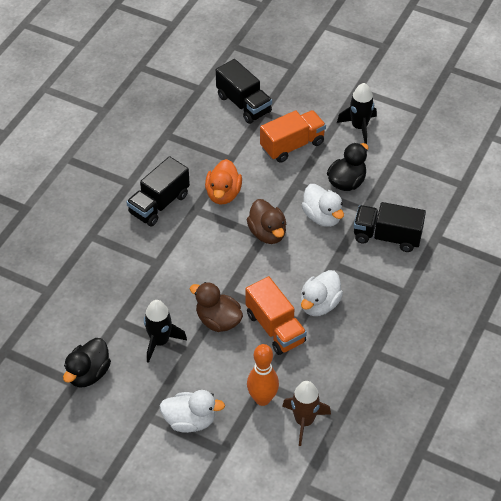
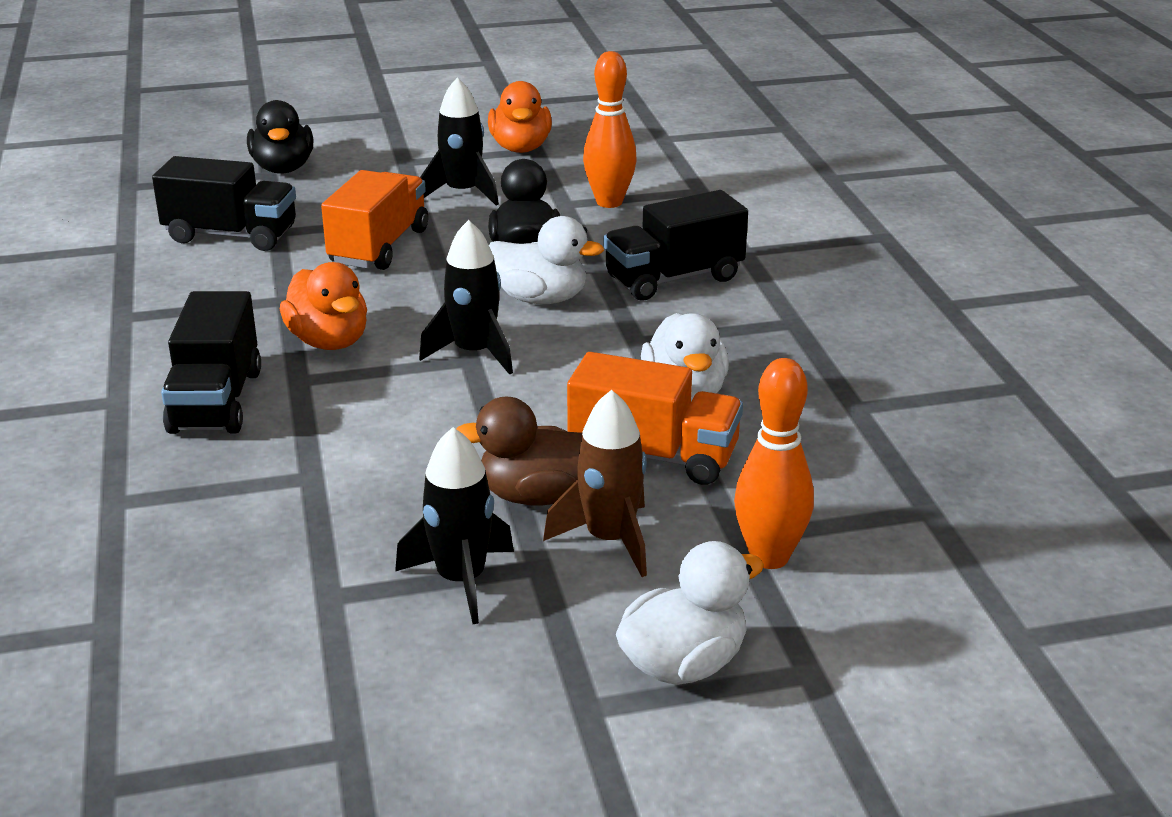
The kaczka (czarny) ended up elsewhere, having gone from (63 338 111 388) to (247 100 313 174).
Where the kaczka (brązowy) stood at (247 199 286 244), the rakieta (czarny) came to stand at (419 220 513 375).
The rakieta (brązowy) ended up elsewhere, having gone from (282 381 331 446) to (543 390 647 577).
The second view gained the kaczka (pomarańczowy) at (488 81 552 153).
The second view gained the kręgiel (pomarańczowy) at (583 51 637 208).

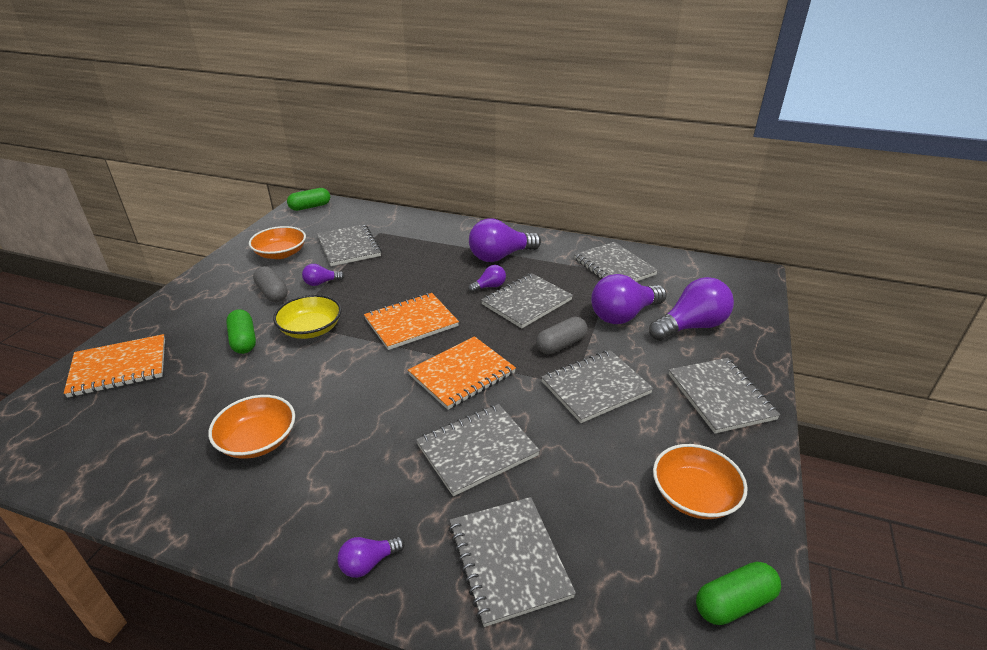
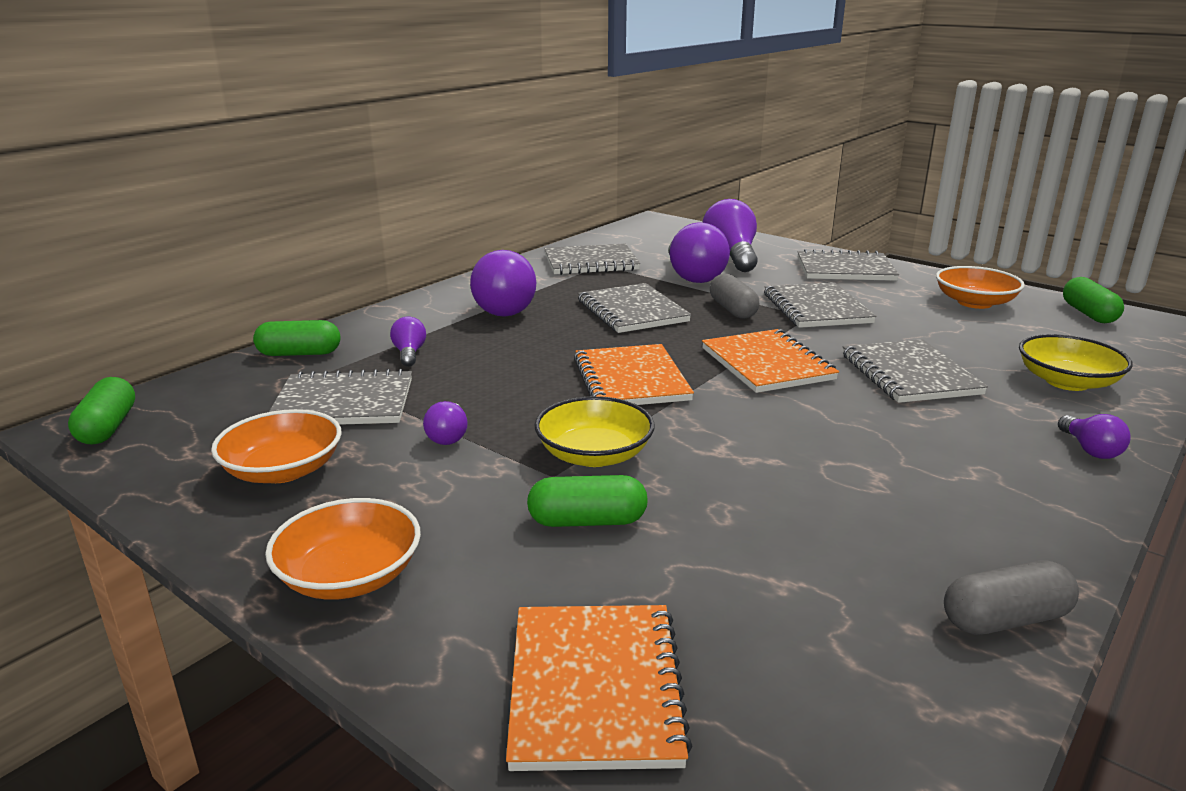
The miska (pomarańczowy) ended up elsewhere, having gone from (208 395 295 459) to (265 498 421 600).
The kapsułka (szary) ended up elsewhere, having gone from (253 266 288 302) to (944 561 1079 635).
Where the zeszyt (szary) stood at (449 497 576 627), the miska (żółty) came to stand at (1019 334 1133 391).
The żarówka (fioletowy) ended up elsewhere, having gone from (468 265 506 293) to (390 316 426 367).
The second view gained the kapsułka (zielony) at (253 320 340 356).

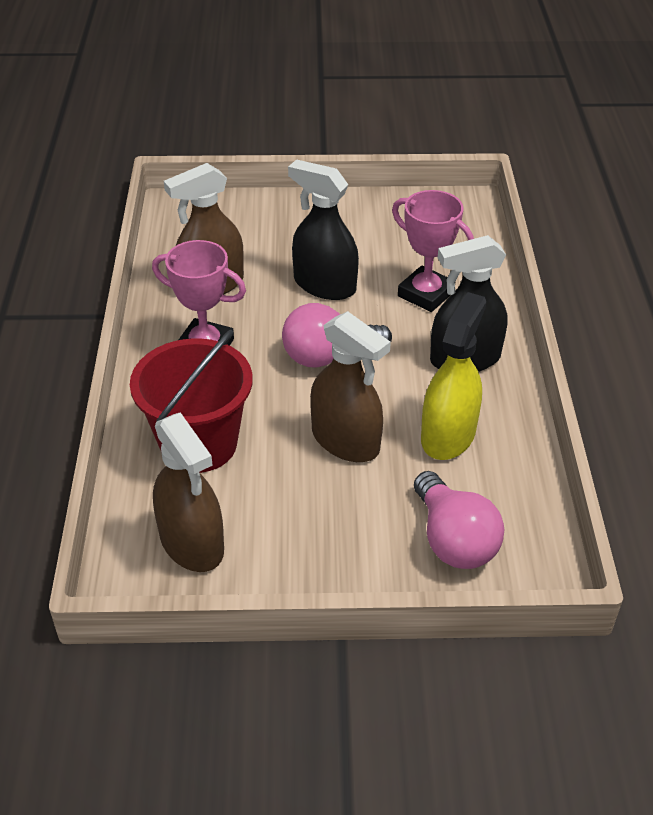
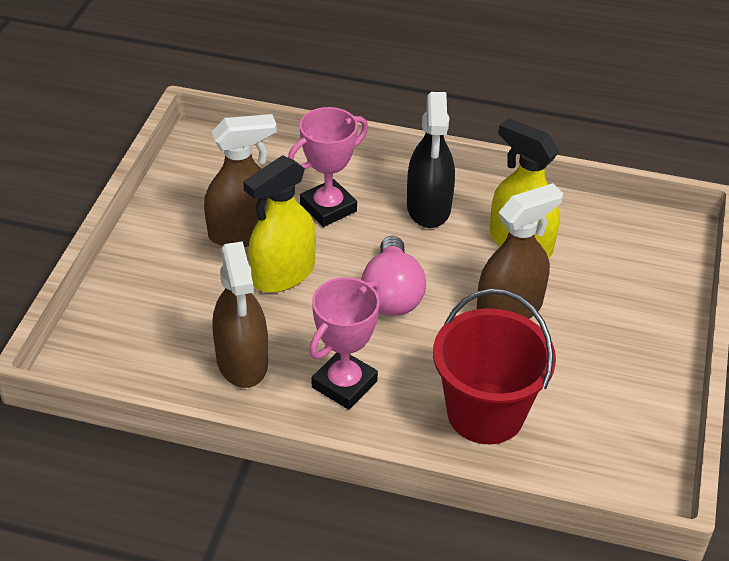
The spryskiwacz (brązowy) ended up elsewhere, having gone from (153 412 224 572) to (204 114 277 247).
What was the spryskiwacz (czarny) at (288 159 359 300) turned into the spryskiwacz (żółty) at (243 155 316 293).
The second view lost the żarówka (różowy) at (414 471 504 569).

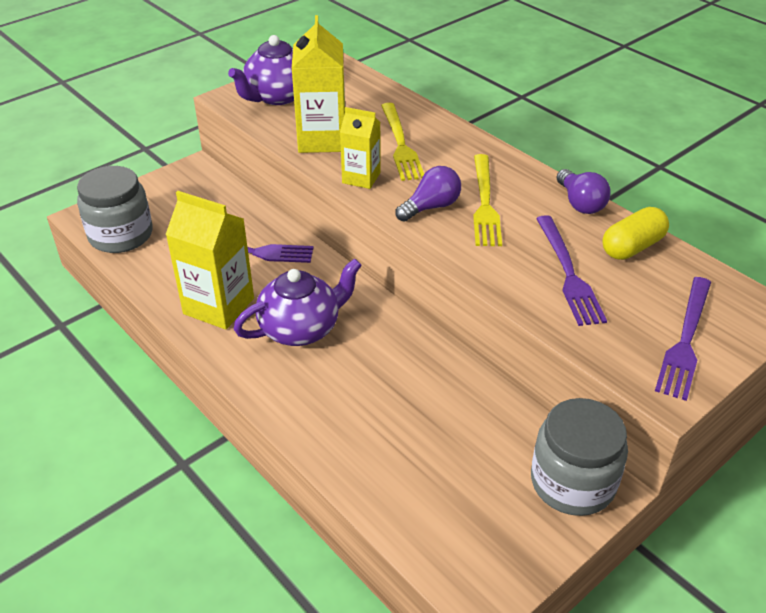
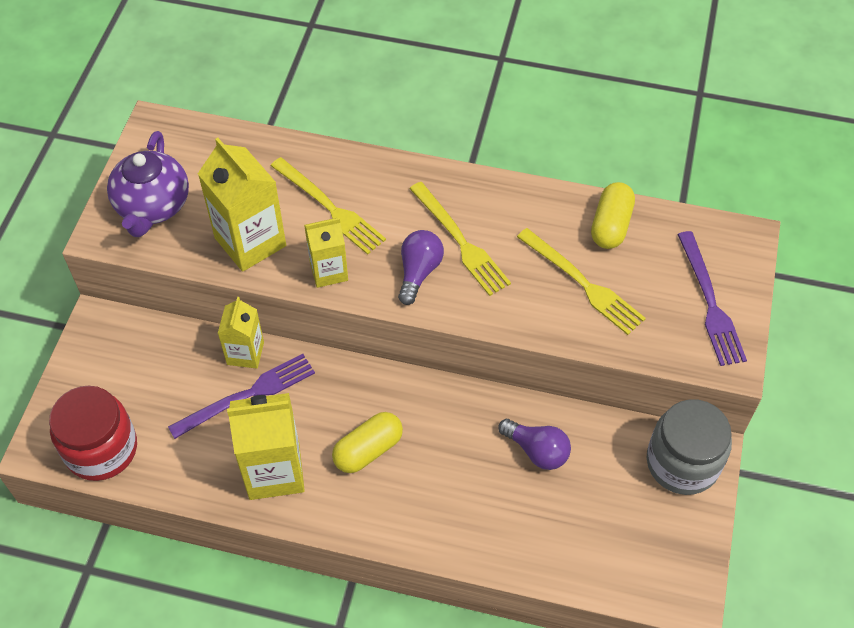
What was the słoik (szary) at (77 166 153 253) turned into the słoik (czerwony) at (49 386 137 481).
Where the imbryk (fioletowy) stood at (234 258 362 346), the kapsułka (żółty) came to stand at (332 412 403 473).
What was the widelec (fioletowy) at (536 215 607 326) turned into the widelec (żółty) at (517 228 646 335).
The żarówka (fioletowy) ended up elsewhere, having gone from (556 169 611 214) to (498 419 571 470).
The second view gained the karton mleka (żółty) at (218 297 264 369).

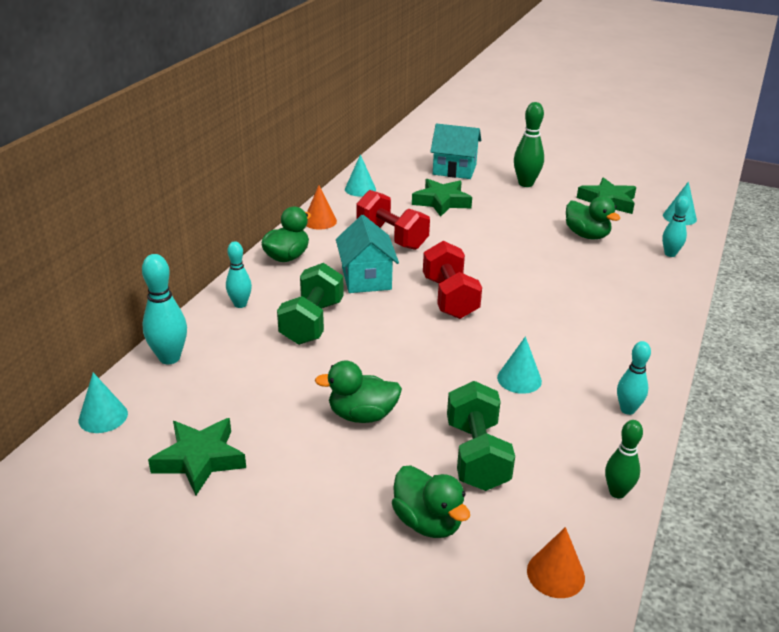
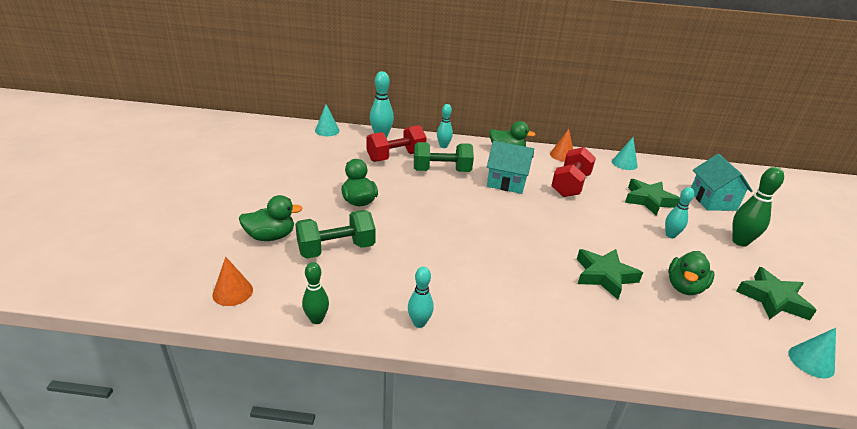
The gwiazda (zielony) ended up elsewhere, having gone from (148 418 246 495) to (577 249 643 300).
The domek (turkusowy) at (336 215 399 293) ended up facing another way, 45 degrees clockwise from before.
The kaczka (zielony) at (392 466 470 538) ended up facing another way, 135 degrees counterclockwise from before.
The hantel (czerwony) ended up elsewhere, having gone from (423 241 482 319) to (366 125 427 162).
The second view lost the stożek (turkusowy) at (497 336 542 394).
The kręgiel (turkusowy) ended up elsewhere, having gone from (662 196 690 257) to (665 187 694 238).

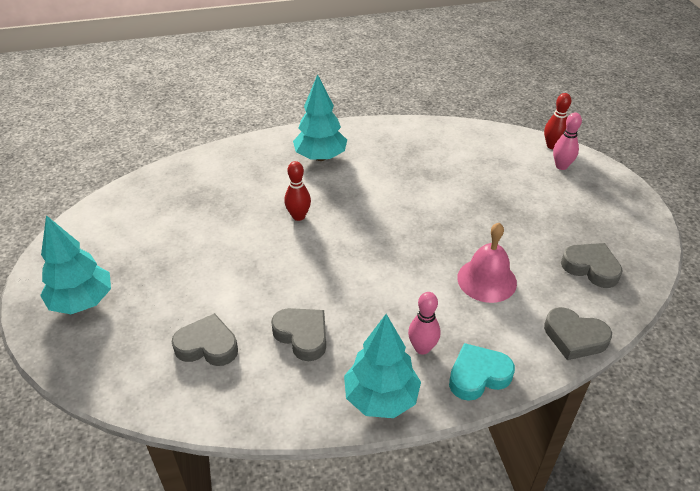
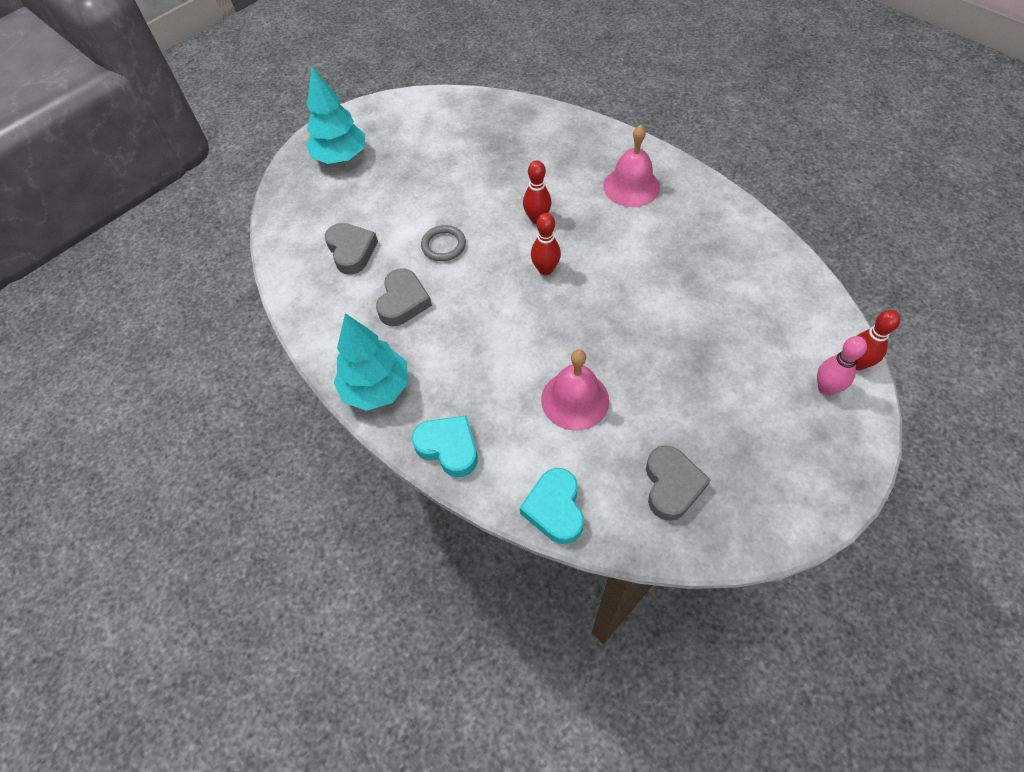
Where the drzewko (turkusowy) stood at (293 74 347 161), the dzwonek (różowy) came to stand at (603 125 660 207).
The second view lost the kręgiel (różowy) at (408 292 440 355).
What was the serce (szary) at (544 307 612 360) turned into the serce (turkusowy) at (520 468 584 544).
The second view gained the pierścień (szary) at (421 225 466 261).
The second view gained the kręgiel (czerwony) at (531 213 561 275).

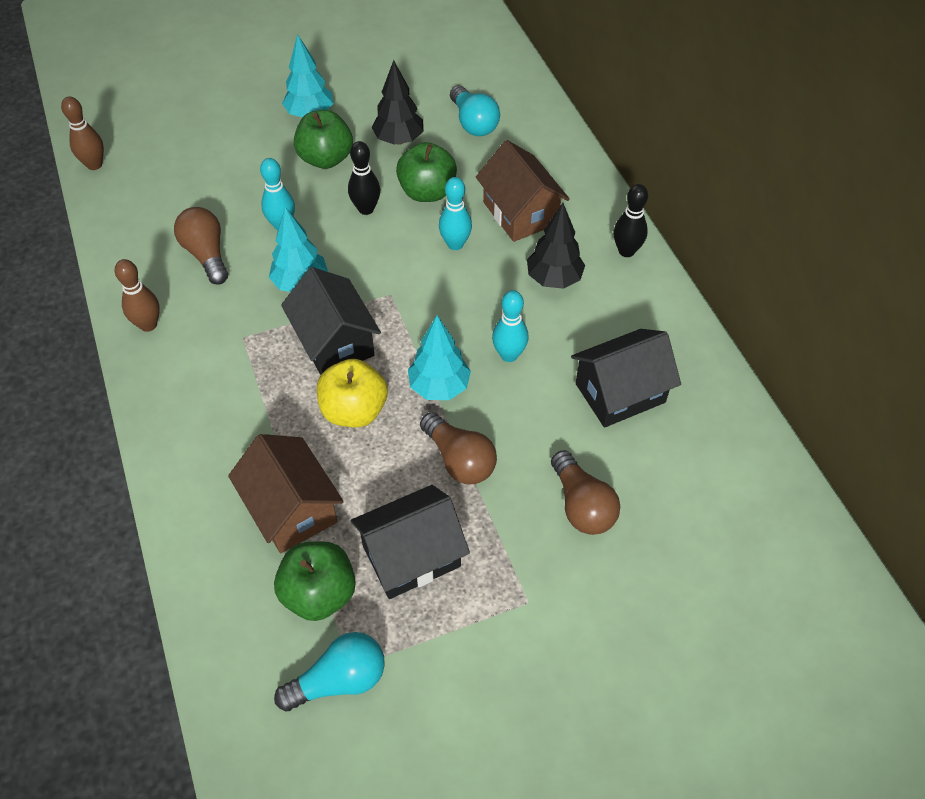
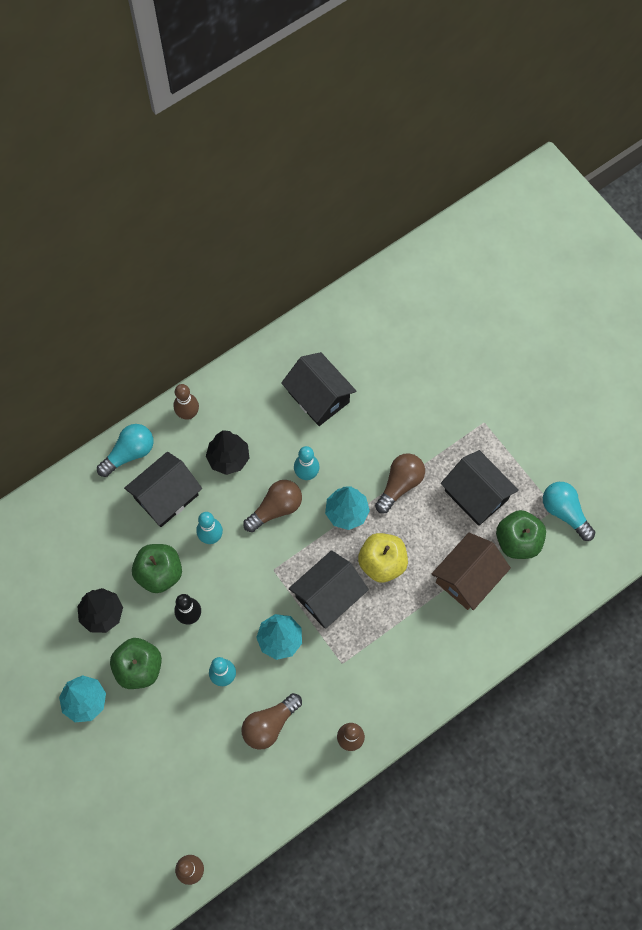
The żarówka (turkusowy) ended up elsewhere, having gone from (450 85 500 136) to (97 424 154 477).
What was the domek (brązowy) at (476 140 570 242) turned into the domek (czarny) at (124 452 202 527).
The żarówka (brązowy) ended up elsewhere, having gone from (551 450 620 535) to (243 480 302 532).
What was the kręgiel (czarny) at (614 184 648 257) turned into the kręgiel (brązowy) at (173 384 199 420).

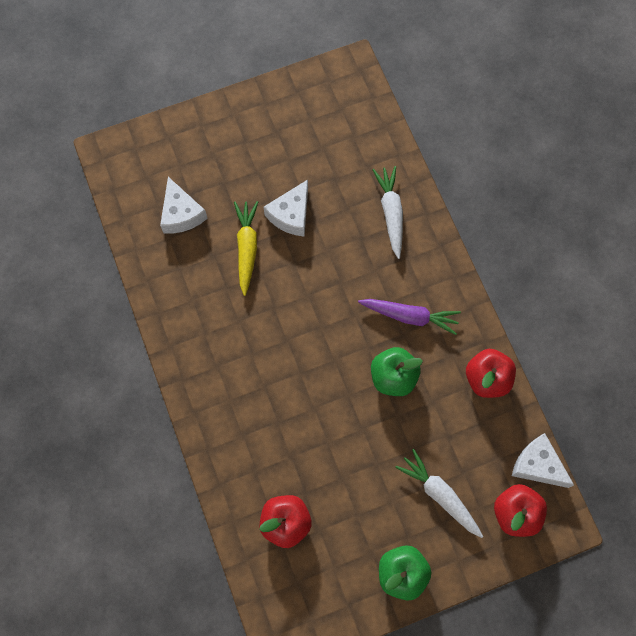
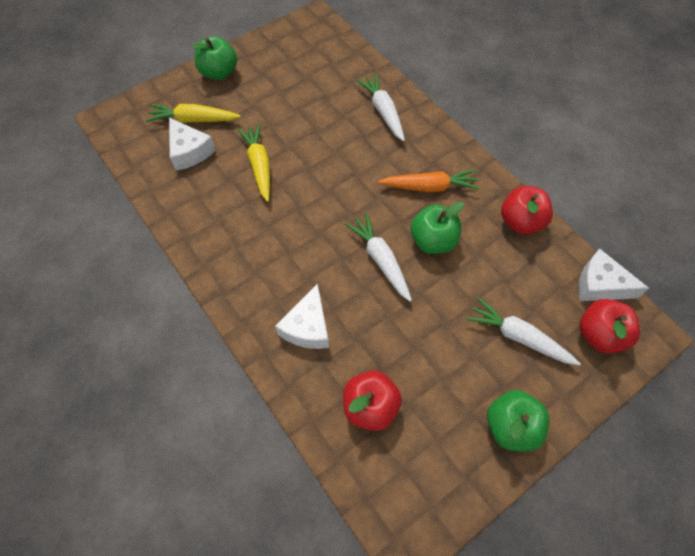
The ser (biały) ended up elsewhere, having gone from (263 180 308 236) to (275 283 329 349).
What was the marchewka (fioletowy) at (358 299 461 335) turned into the marchewka (pomarańczowy) at (378 169 480 192).
The second view gained the marchewka (żółty) at (146 104 241 123).
The second view gained the jabłko (zielony) at (191 36 237 80).
The second view gained the marchewka (biały) at (345 213 412 302).

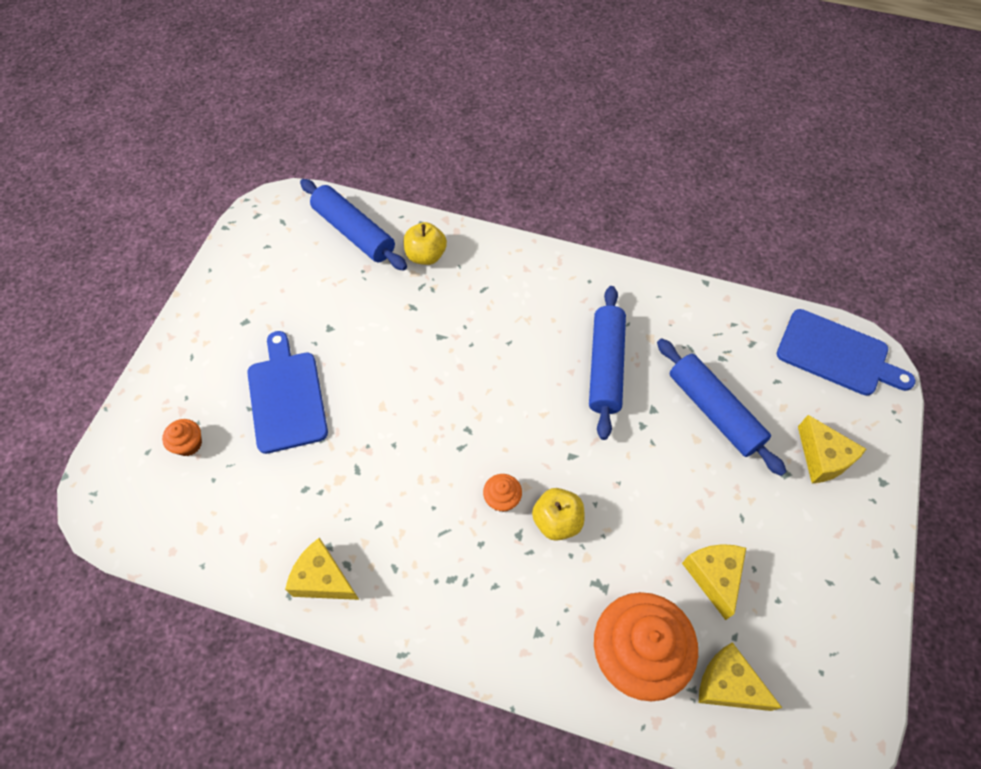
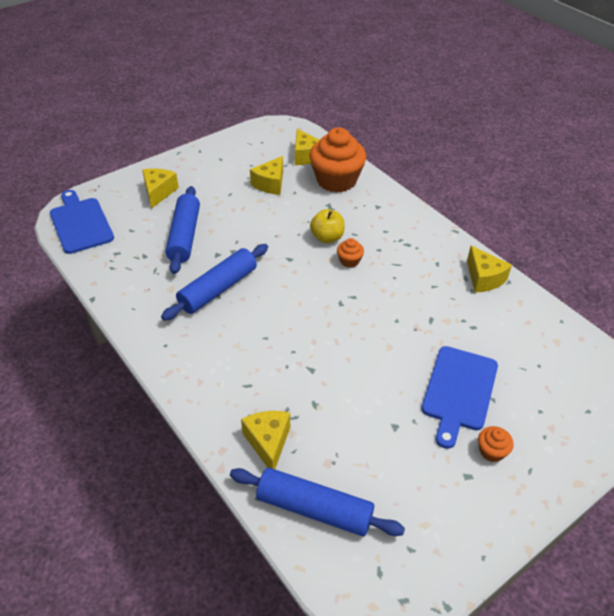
The muffinka (pomarańczowy) ended up elsewhere, having gone from (162 419 202 456) to (478 426 514 462).
The wałek do ciasta (niebieski) at (300 179 407 271) ended up facing another way, 60 degrees counterclockwise from before.
Where the jabłko (żółty) stood at (404 222 447 265), the ser (żółty) came to stand at (241 411 290 469).

